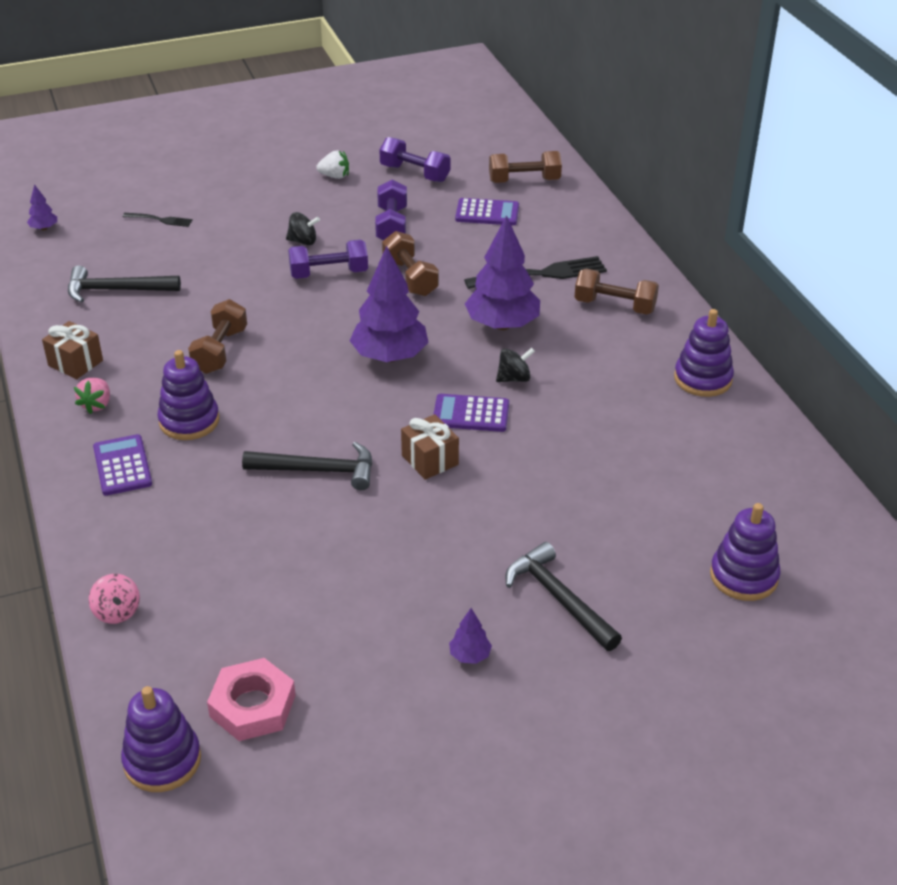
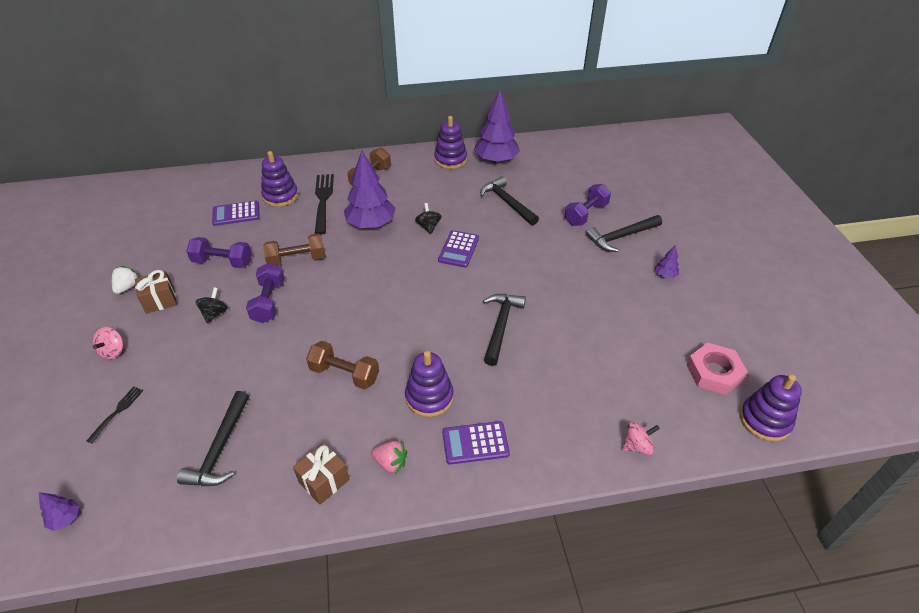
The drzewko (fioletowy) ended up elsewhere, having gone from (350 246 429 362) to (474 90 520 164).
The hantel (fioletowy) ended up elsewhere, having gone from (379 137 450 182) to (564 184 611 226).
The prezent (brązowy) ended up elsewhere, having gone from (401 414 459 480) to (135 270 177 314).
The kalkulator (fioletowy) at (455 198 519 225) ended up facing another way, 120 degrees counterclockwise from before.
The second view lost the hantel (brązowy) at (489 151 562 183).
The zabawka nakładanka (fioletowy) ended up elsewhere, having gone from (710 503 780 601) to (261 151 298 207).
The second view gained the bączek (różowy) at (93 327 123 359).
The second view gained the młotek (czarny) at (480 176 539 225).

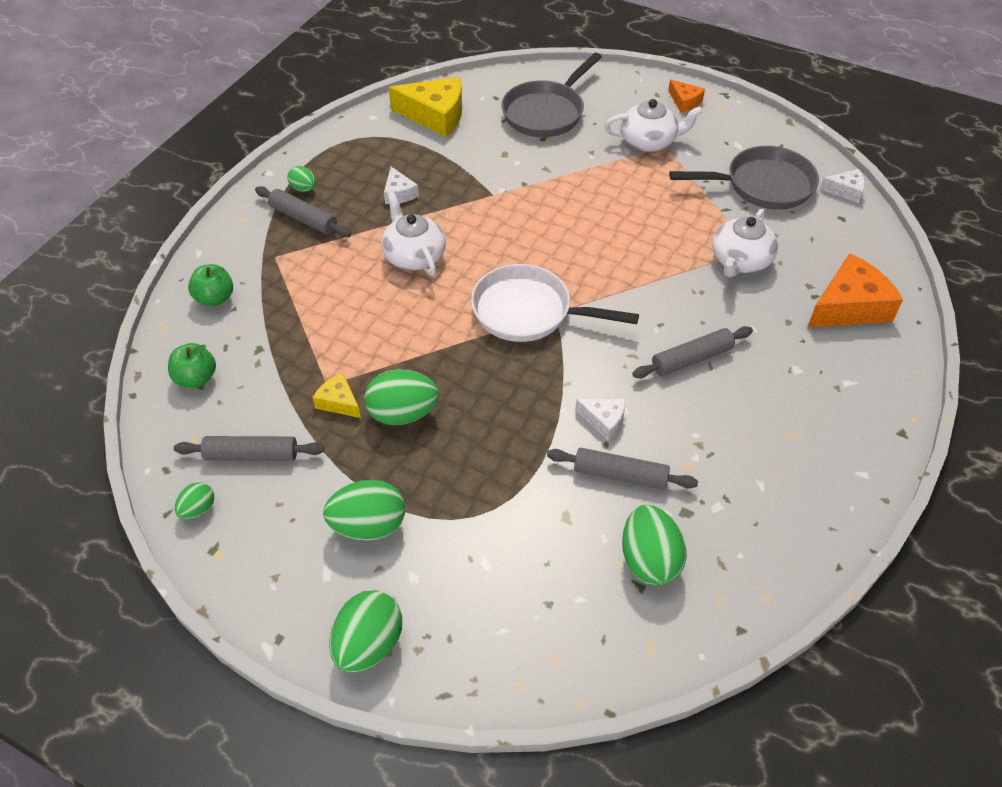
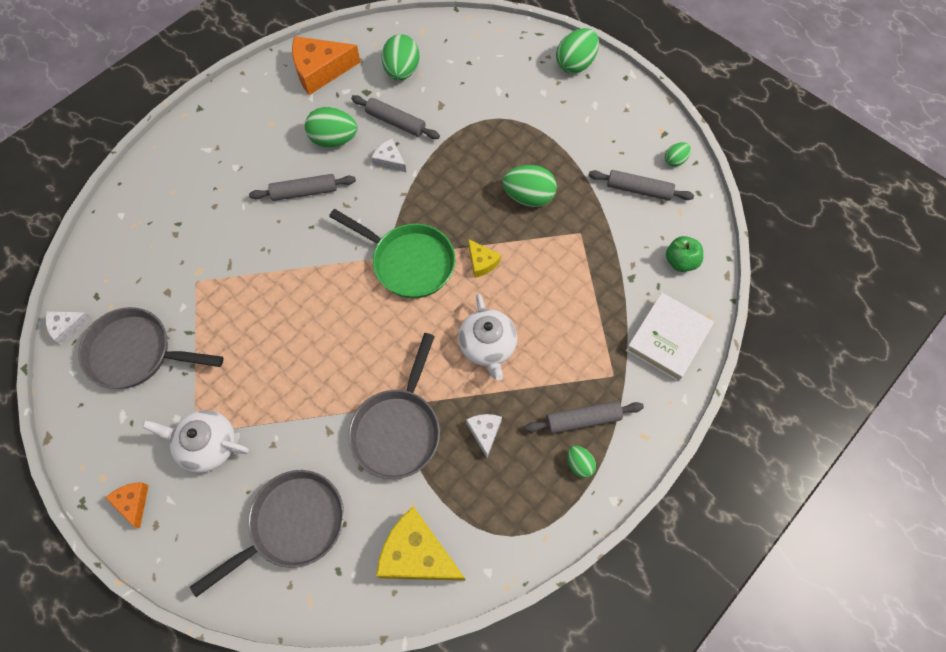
Where the jabłko (zielony) stood at (188 264 233 306), the książka (biały) came to stand at (626 293 714 382).
The wałek do ciasta (szary) at (255 186 351 237) ended up facing another way, 60 degrees counterclockwise from before.
The ser (żółty) ended up elsewhere, having gone from (312 373 361 418) to (468 239 501 278).
The jajko (zielony) ended up elsewhere, having gone from (323 480 405 541) to (305 107 358 148).
What was the patelnia (biały) at (471 264 639 342) turned into the patelnia (zielony) at (329 209 455 298).
The second view lost the imbryk (biały) at (712 209 778 277).
The ser (pomarańczowy) ended up elsewhere, having gone from (808 253 903 327) to (292 36 360 95).
The ser (biały) at (820 169 865 203) ended up facing another way, 45 degrees counterclockwise from before.
The second view gained the patelnia (szary) at (348 333 440 479).

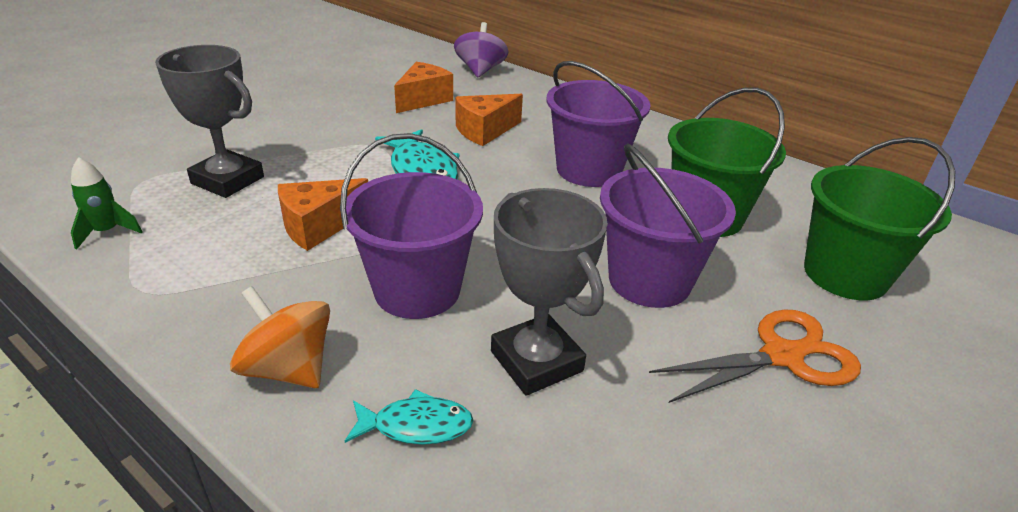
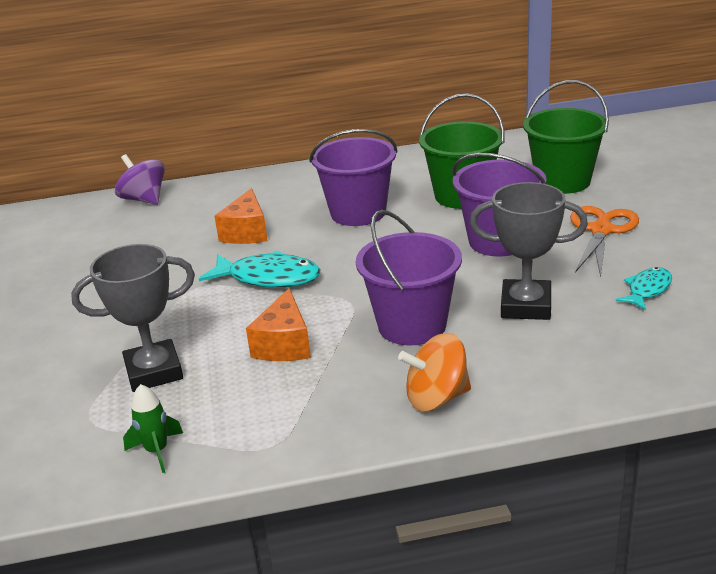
The ryba (turkusowy) ended up elsewhere, having gone from (345 389 474 445) to (616 267 672 310).
The second view lost the ser (pomarańczowy) at (394 62 453 113).

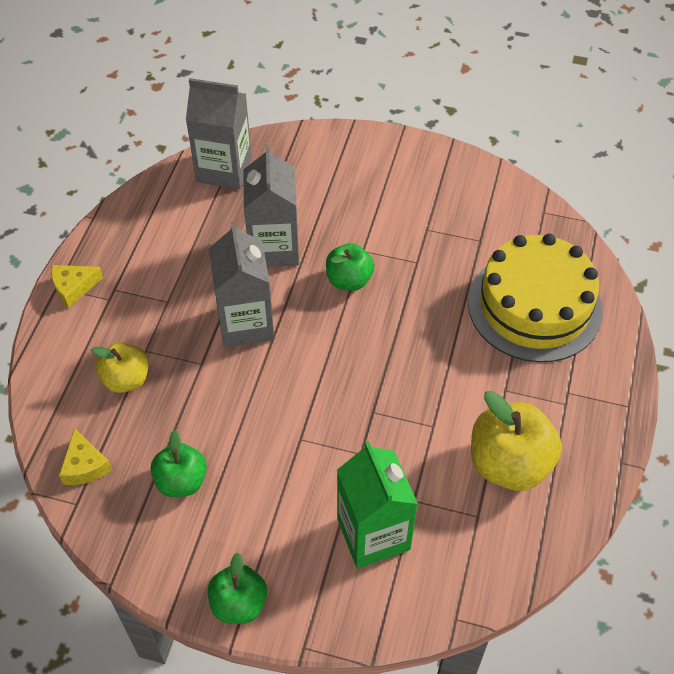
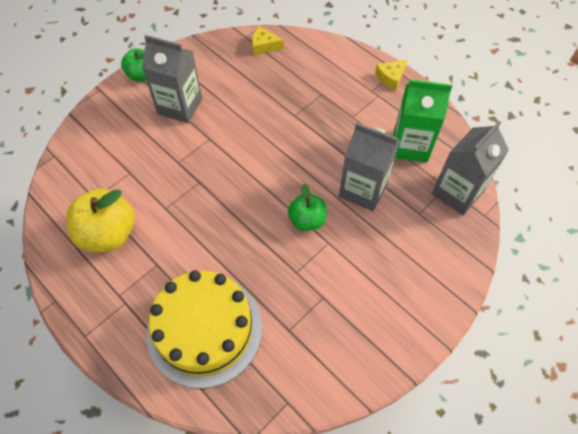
The ser (żółty) at (51 265 103 308) ended up facing another way, 135 degrees counterclockwise from before.
The second view lost the jabłko (żółty) at (91 342 148 393).
The second view lost the jabłko (zielony) at (151 430 207 497).
The karton mleka (szary) ended up elsewhere, having gone from (209 222 275 347) to (142 35 202 123).
The karton mleka (zielony) ended up elsewhere, having gone from (337 441 418 568) to (393 79 452 163).

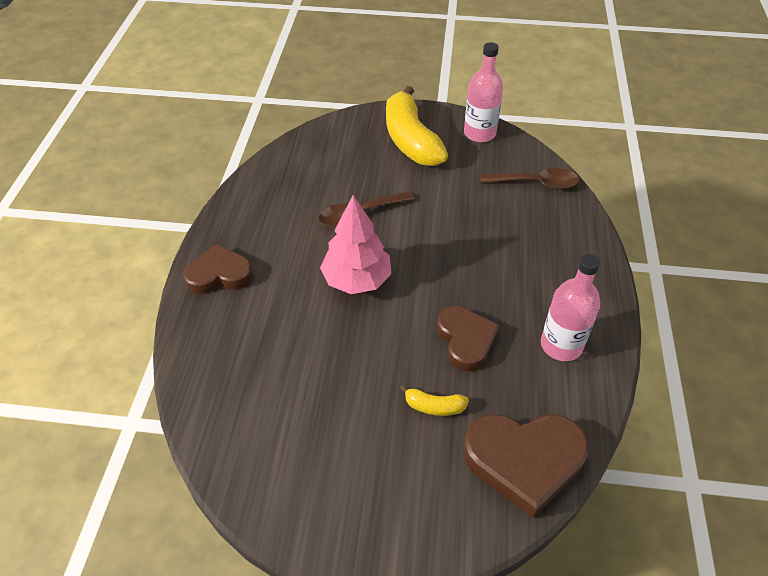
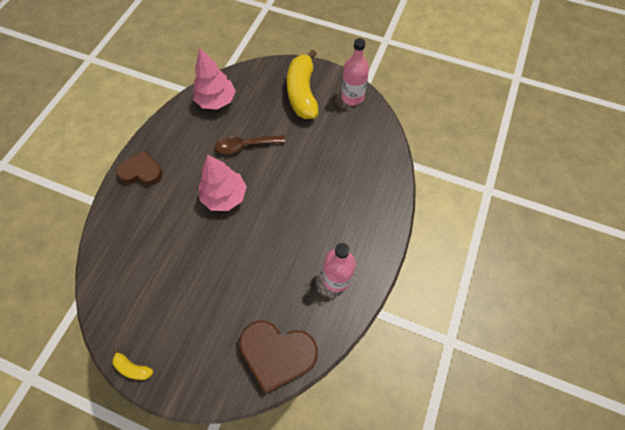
The banan (żółty) ended up elsewhere, having gone from (400 385 469 416) to (112 348 153 380).
The second view lost the serce (brązowy) at (437 306 499 371).
The second view lost the łyżka (brązowy) at (480 168 579 189).
The second view gained the drzewko (różowy) at (193 48 236 110).

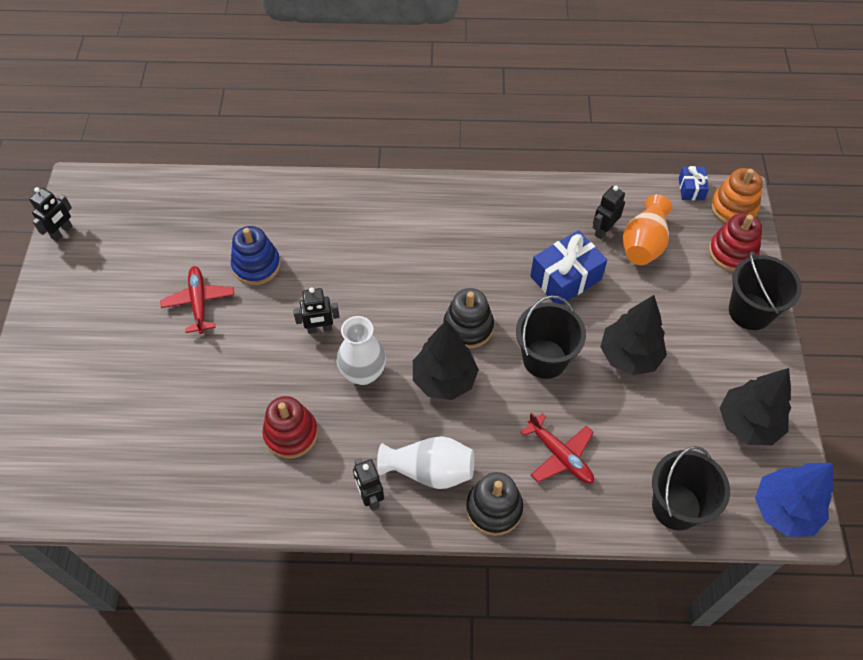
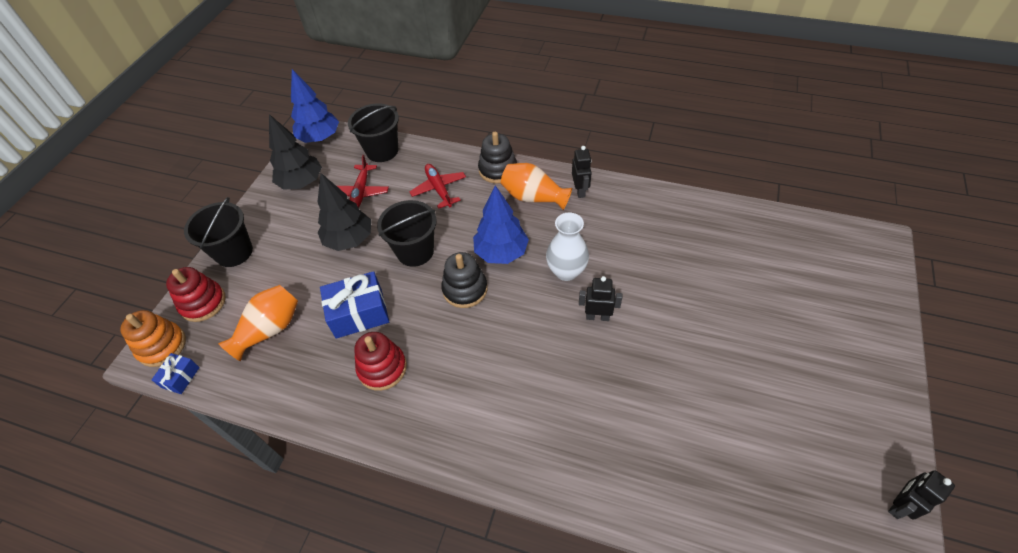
The samolot (czerwony) ended up elsewhere, having gone from (160 266 234 334) to (337 155 389 208).
The second view lost the zabawka nakładanka (niebieski) at (231 226 281 285).
The zabawka nakładanka (czerwony) ended up elsewhere, having gone from (263 396 318 458) to (354 332 407 391).
What was the wazon (biały) at (377 436 474 489) turned into the wazon (pomarańczowy) at (501 163 572 210).
What was the drzewko (czarny) at (413 321 479 400) turned into the drzewko (niebieski) at (473 185 529 264).
The second view lost the robot (czarny) at (593 186 625 239).

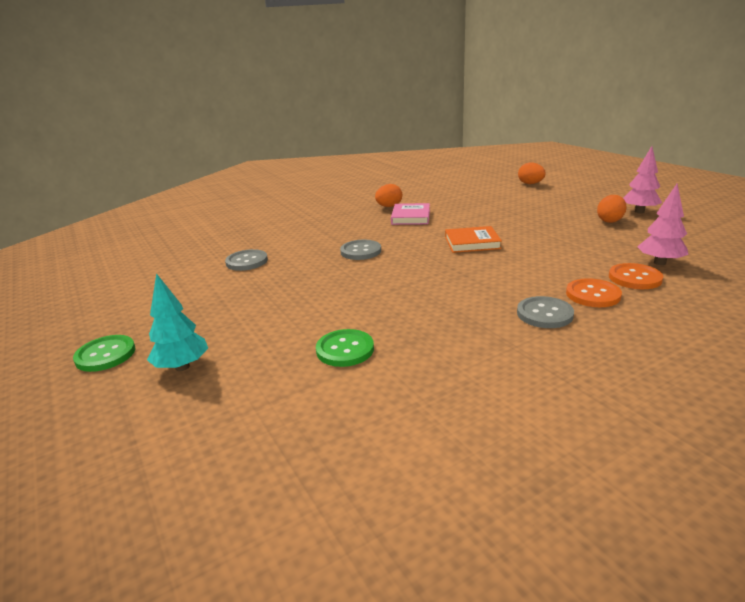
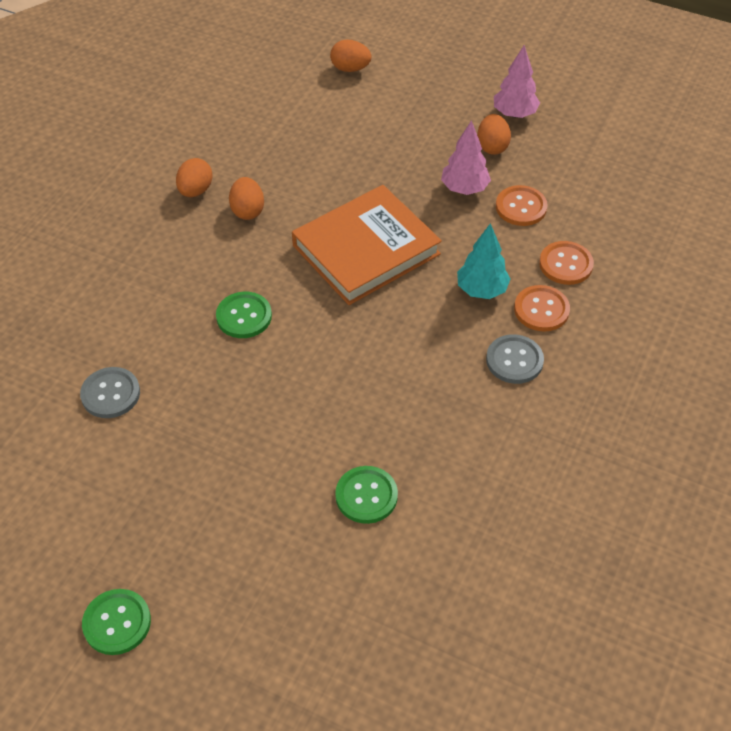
The drzewko (turkusowy) ended up elsewhere, having gone from (147 273 208 371) to (457 223 510 299).
What was the guzik (szary) at (340 240 381 260) turned into the guzik (zielony) at (216 292 272 338).
Where the książka (różowy) stood at (391 203 430 225), the jajko (pomarańczowy) came to stand at (229 177 264 220).
The size of the książka (pomarańczowy) at (445 226 502 253) changed by a factor of 1.82.
The drzewko (różowy) ended up elsewhere, having gone from (637 184 689 265) to (441 120 491 195).
The second view gained the guzik (pomarańczowy) at (496 185 548 226).

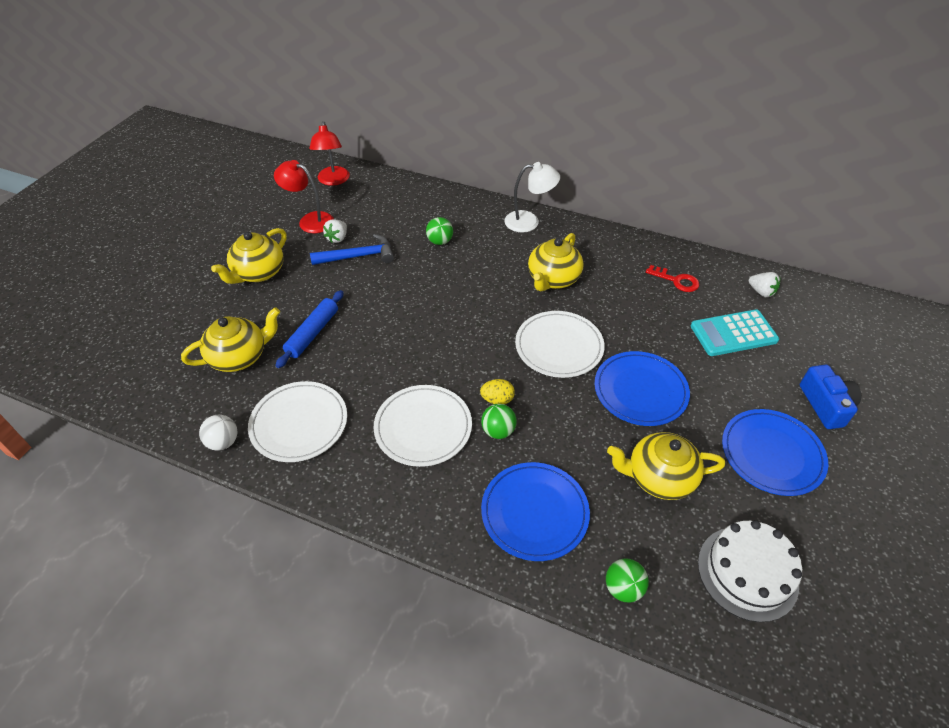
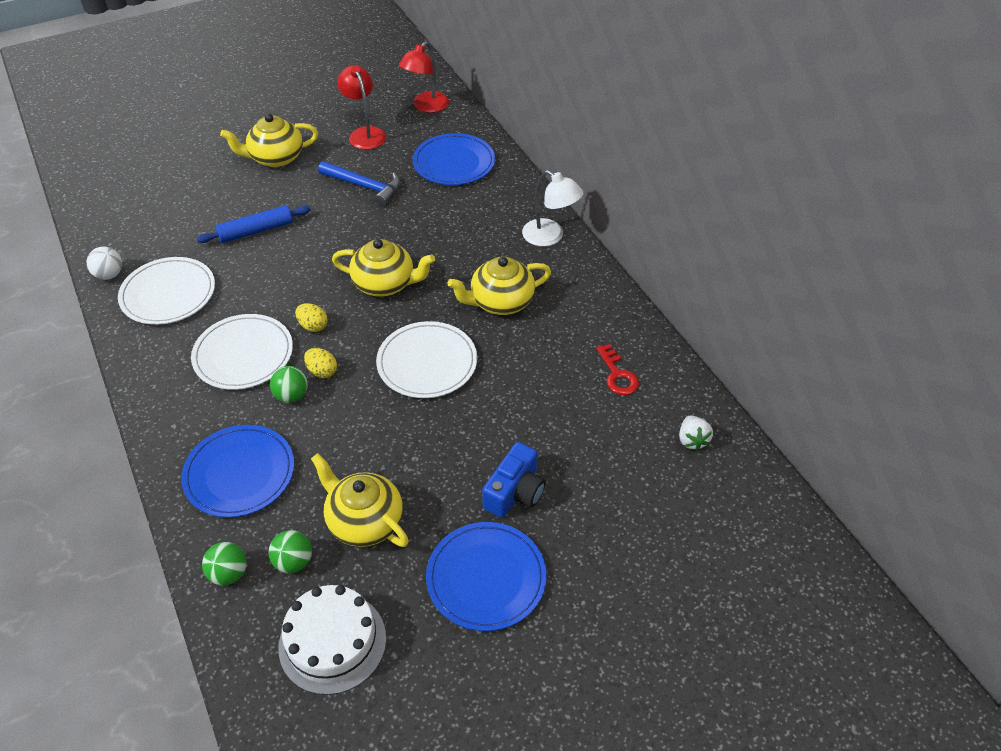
The imbryk (żółty) ended up elsewhere, having gone from (181 307 280 372) to (332 239 435 297).
The second view lost the truskawka (biały) at (323 219 347 243).
The piłka (zielony) ended up elsewhere, having gone from (426 217 453 245) to (268 530 312 573).
The talerz (niebieski) ended up elsewhere, having gone from (595 351 690 426) to (413 133 495 185).
The second view lost the kalkulator (turkusowy) at (691 310 779 356).
The aparat fotograficzny (niebieski) ended up elsewhere, having gone from (800 365 861 429) to (482 442 545 518).
The second view gained the jajko (żółty) at (295 303 328 332).

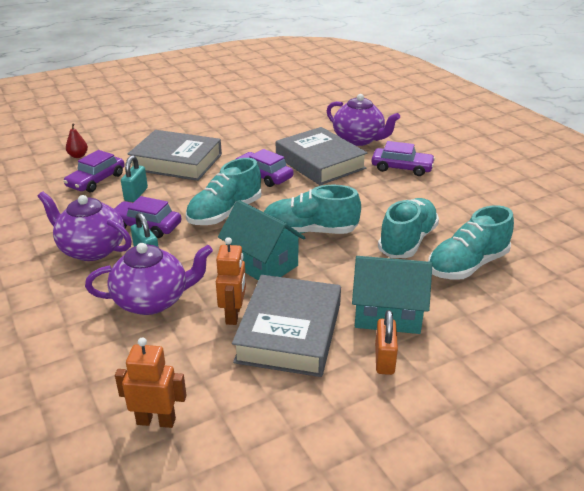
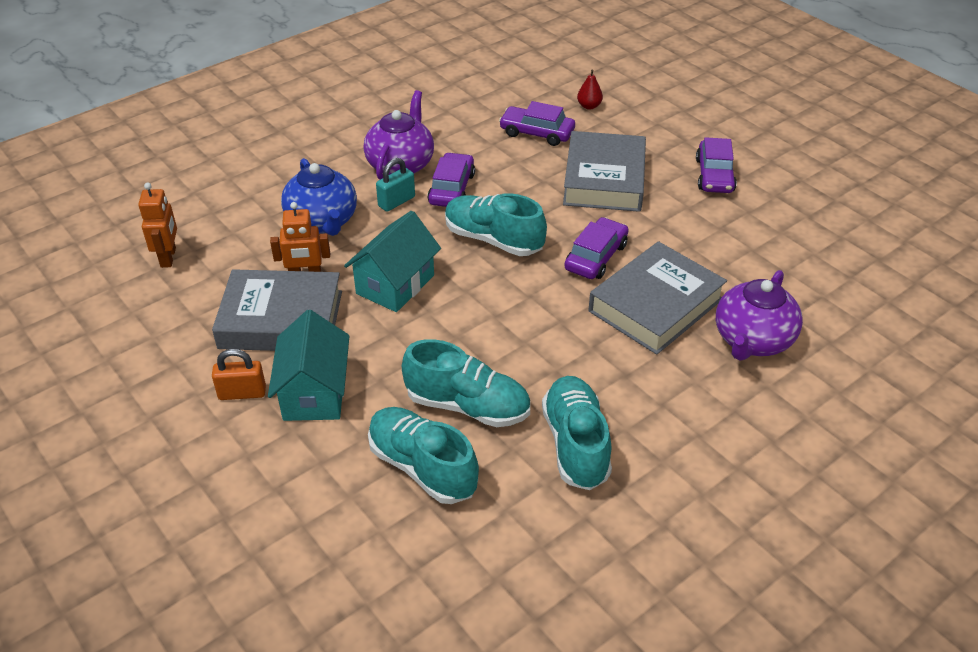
What was the imbryk (fioletowy) at (85 243 213 315) turned into the imbryk (niebieski) at (281 158 357 236).
The second view lost the kłódka (turkusowy) at (121 155 148 202).
The but (turkusowy) ended up elsewhere, having gone from (264 185 361 234) to (542 376 612 490).
The samochód (fioletowy) ended up elsewhere, having gone from (372 141 435 176) to (696 137 737 193).

